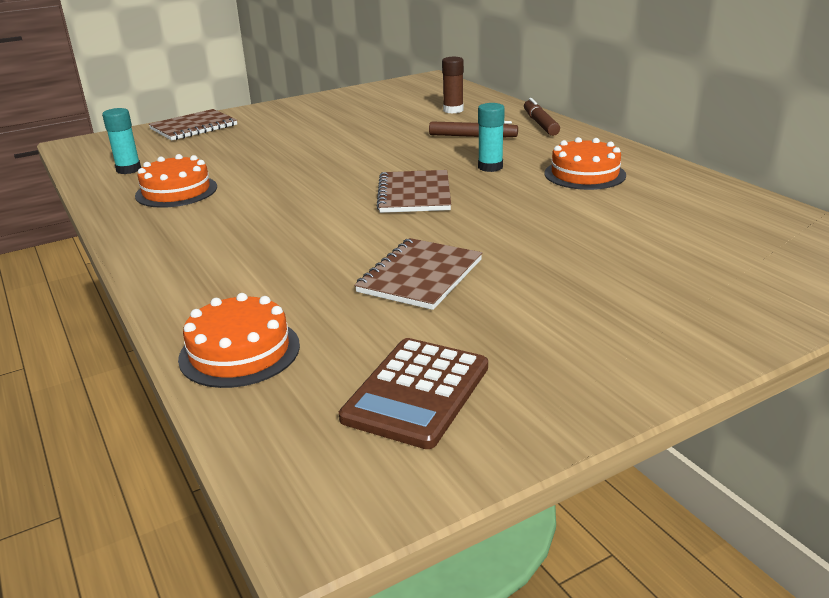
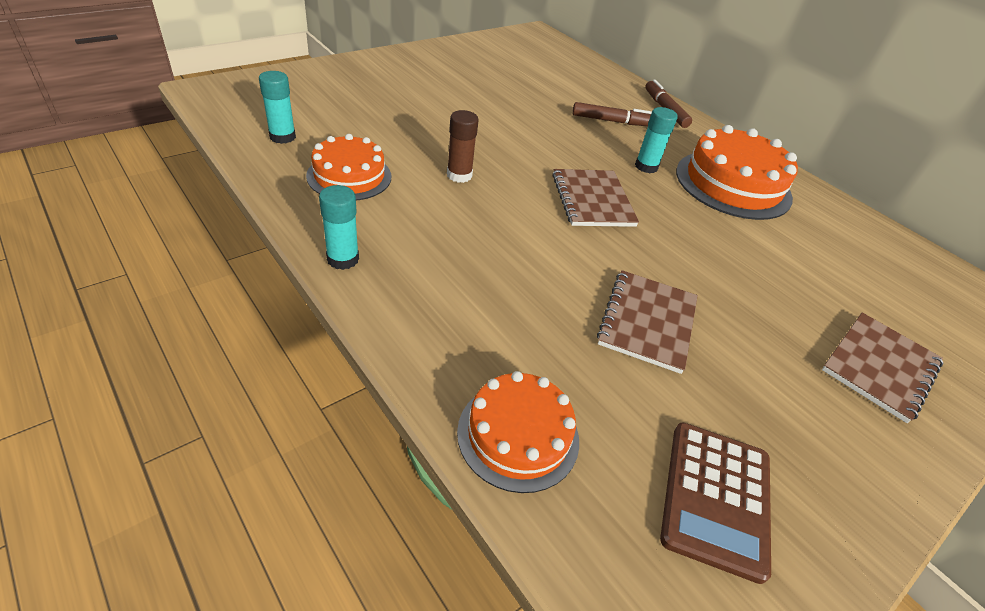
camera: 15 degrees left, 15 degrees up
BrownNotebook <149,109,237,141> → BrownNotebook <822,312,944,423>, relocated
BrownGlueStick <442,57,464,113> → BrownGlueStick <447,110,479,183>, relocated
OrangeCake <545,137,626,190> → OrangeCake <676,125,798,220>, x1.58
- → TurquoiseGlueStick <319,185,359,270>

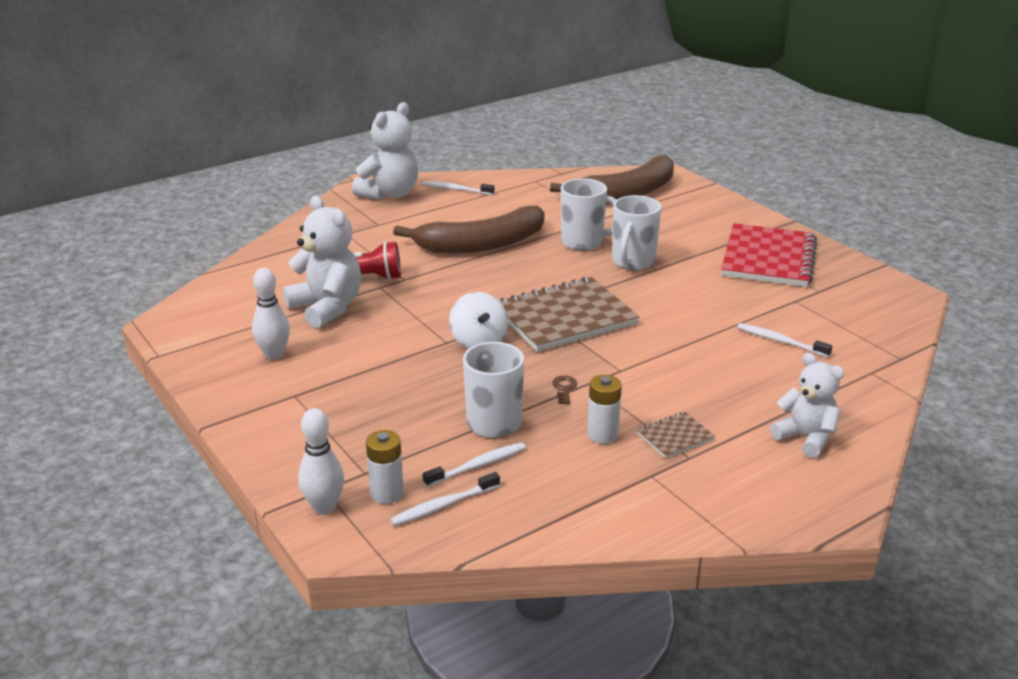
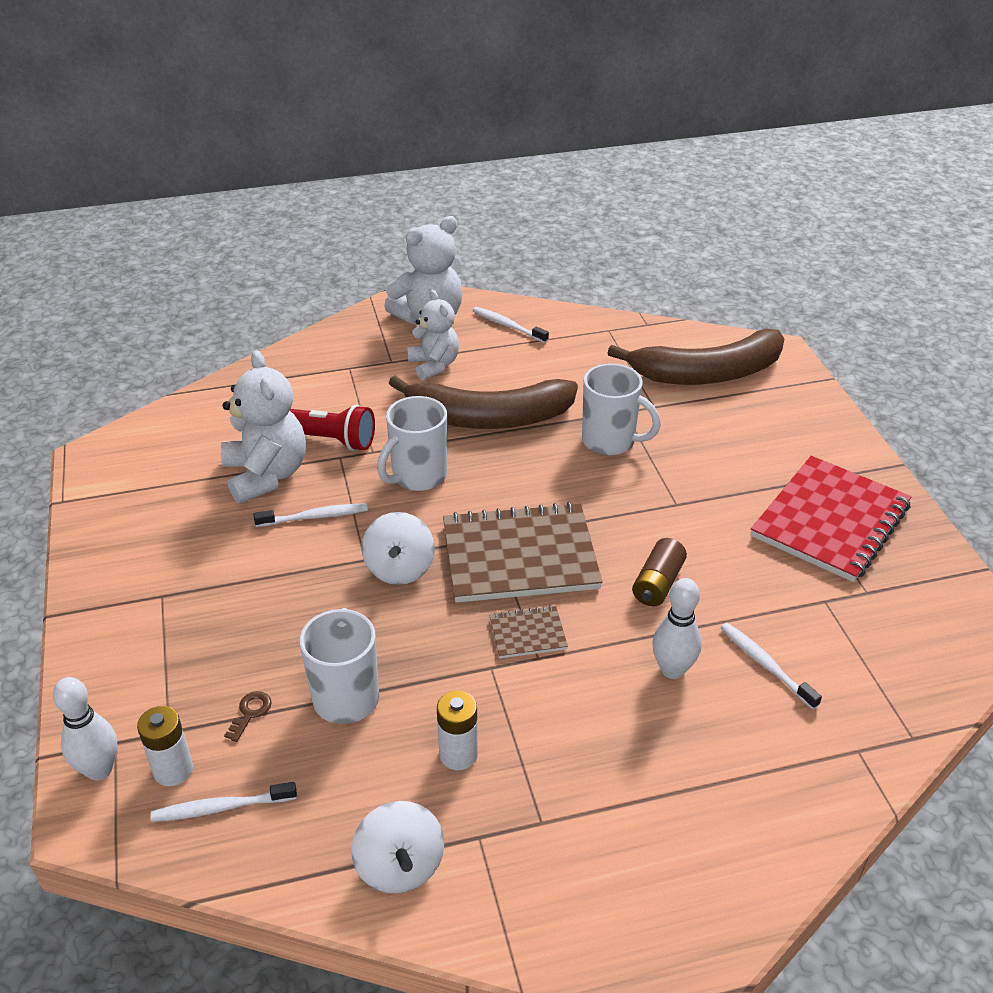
camera: 20 degrees right, 10 degrees up
WhiteBowlingPin <252,268,290,360> → WhiteBowlingPin <652,578,702,679>, relocated
WhiteToothbrush <423,442,526,487> → WhiteToothbrush <254,503,368,527>, relocated
BrownKey <552,375,577,405> → BrownKey <224,691,272,742>, relocated
WhiteMug <612,195,662,270> → WhiteMug <377,396,447,491>, relocated
BrownNotebook <636,412,715,458> → BrownNotebook <489,606,568,659>, relocated
WhiteTeddyBear <770,353,845,458> → WhiteTeddyBear <407,290,459,380>, relocated
- → WhiteSpinningTop <351,801,444,893>
- → BrownBattery <632,538,687,606>

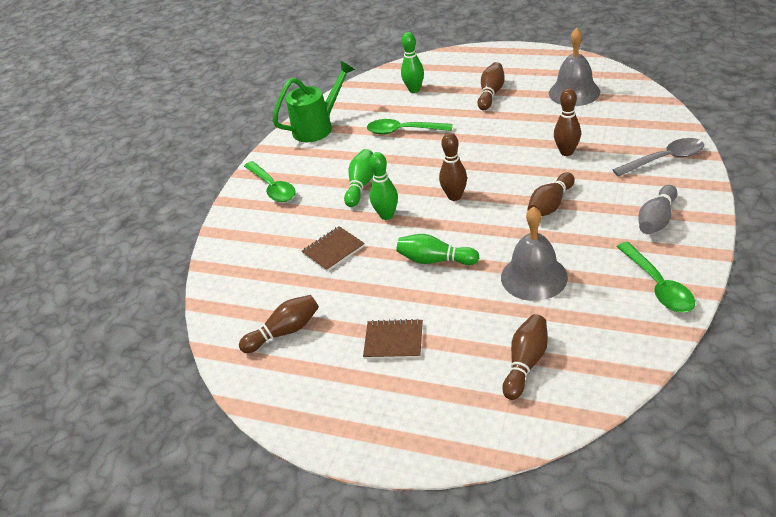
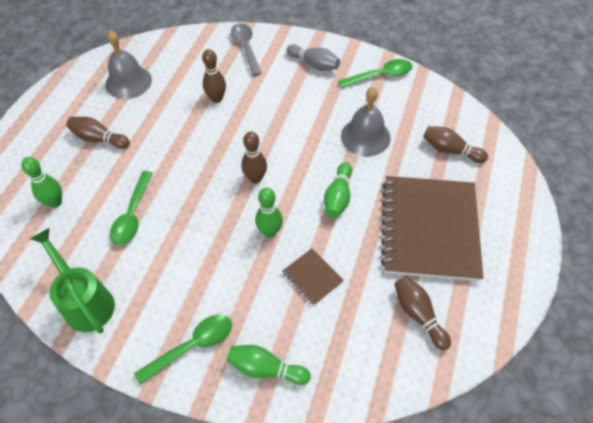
camera: 95 degrees left, 15 degrees up
GreenBowlingPin <344,149,373,207> → GreenBowlingPin <226,345,311,385>, relocated
BrownNotebook <363,319,423,359> → BrownNotebook <381,176,483,281>, x2.42
BrownBowlingPin <527,172,575,216> → -

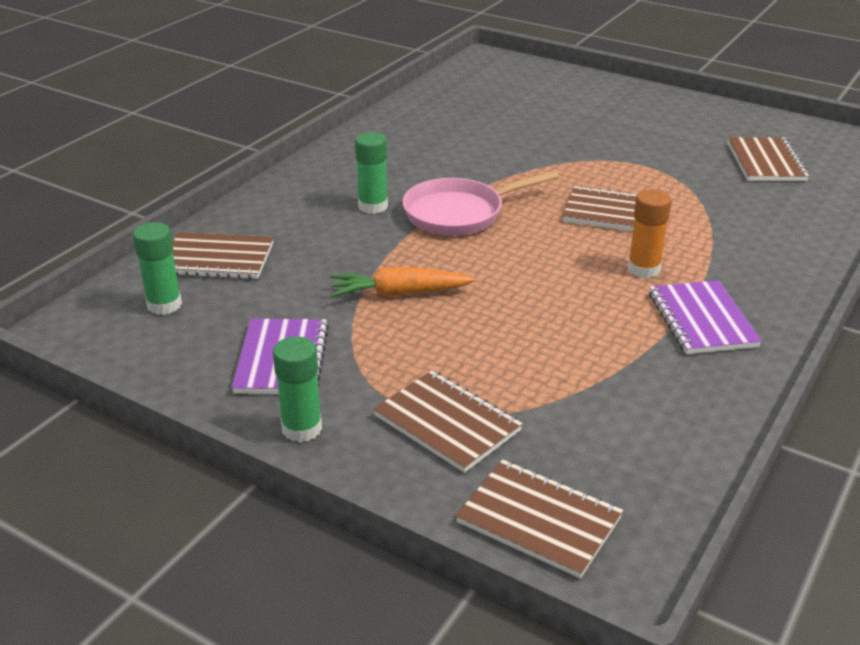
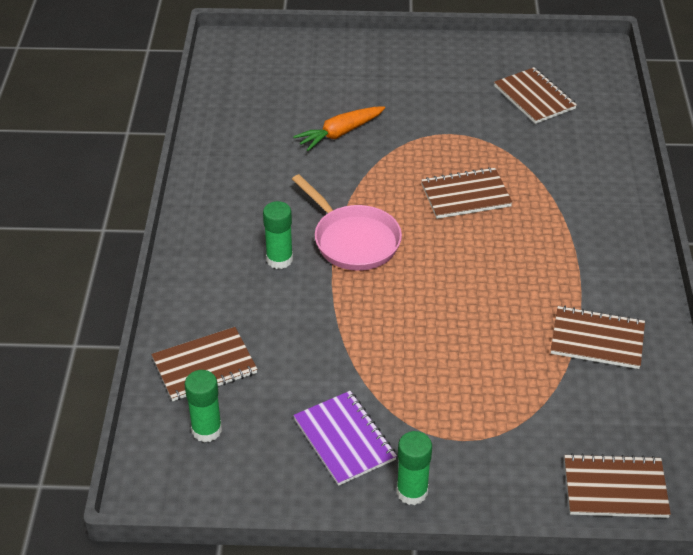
camera: 30 degrees left, 10 degrees up
OrangeCarrot <331,267,475,297> → OrangeCarrot <293,107,385,151>, relocated
BrownNotebook <373,370,523,473> → BrownNotebook <551,306,645,369>, relocated
PinkPan <402,170,559,236> → PinkPan <292,174,402,271>, 75 degrees counterclockwise
OrangeGlueStick <628,189,672,278> → -
PurpleNotebook <649,280,762,354> → -

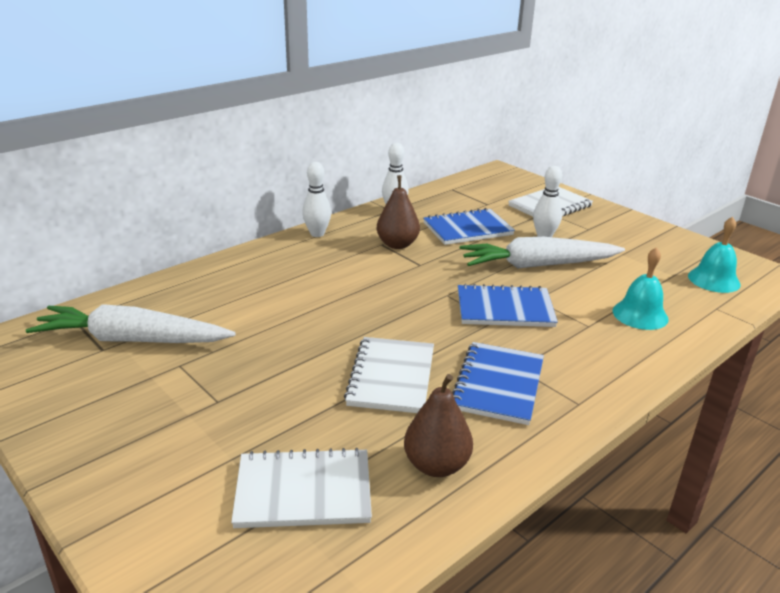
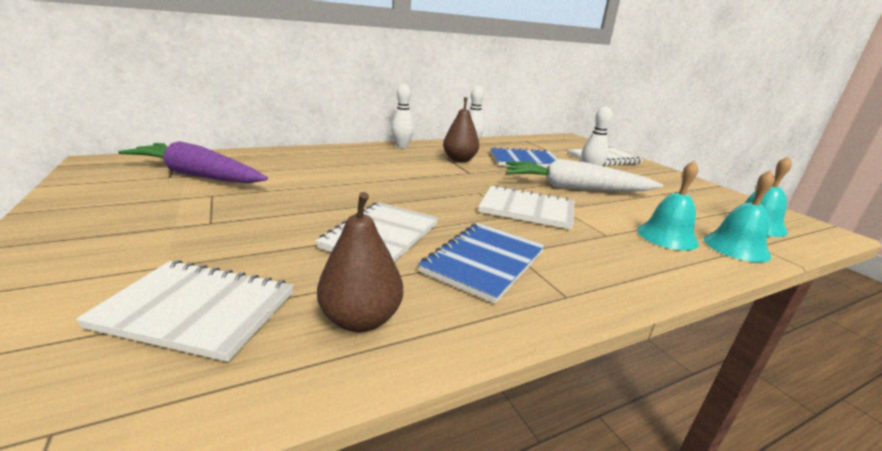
camera: 15 degrees right, 5 degrees down
WhiteCarrot <26,304,235,343> → PurpleCarrot <118,141,268,183>
BlueNotebook <458,283,558,327> → WhiteNotebook <478,185,574,229>
- → TurquoiseBell <704,170,775,262>

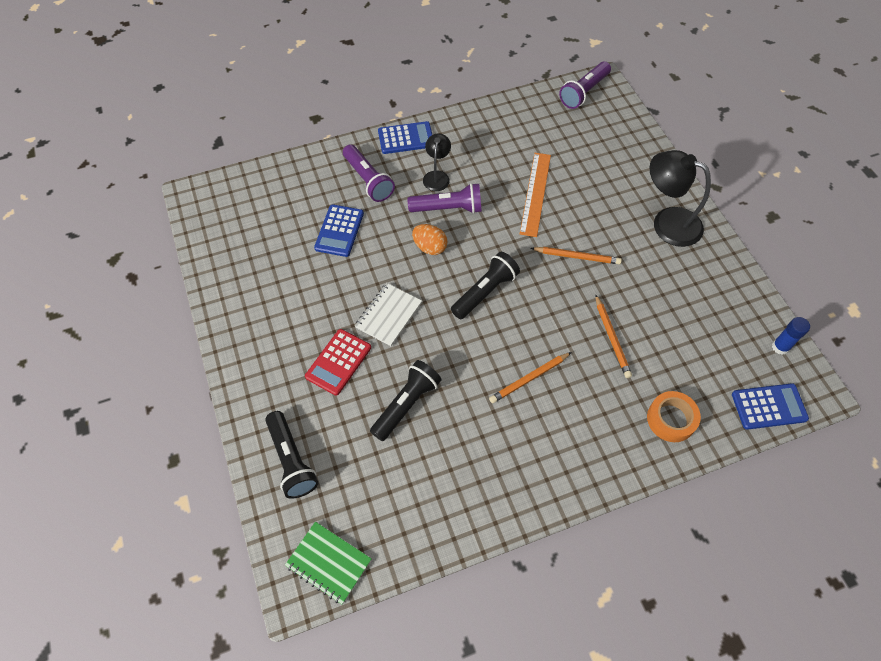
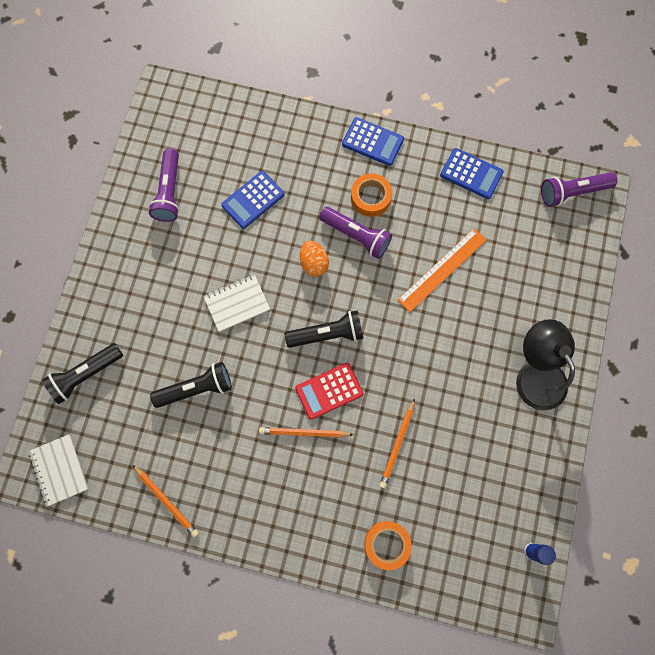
camera: 35 degrees right, 15 degrees up
BlackFlashlight <265,411,318,499> → BlackFlashlight <42,343,123,404>, 45 degrees clockwise
GreenNotebook <285,522,372,604> → WhiteNotebook <29,434,88,507>
RedCalculator <305,329,371,396> → RedCalculator <295,363,363,420>, relocated
PurpleFlashlight <343,145,395,202> → PurpleFlashlight <148,148,179,222>, relocated
BlackLamp <423,134,451,191> → OrangeTape <351,173,392,217>
OrangePencil <530,247,622,265> → OrangePencil <133,465,199,538>, relocated
BlueCalculator <732,383,809,430> → BlueCalculator <440,148,504,199>, relocated

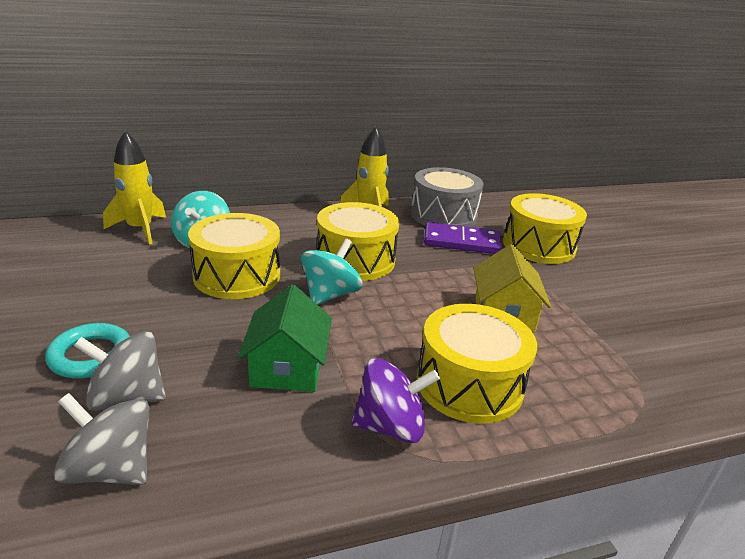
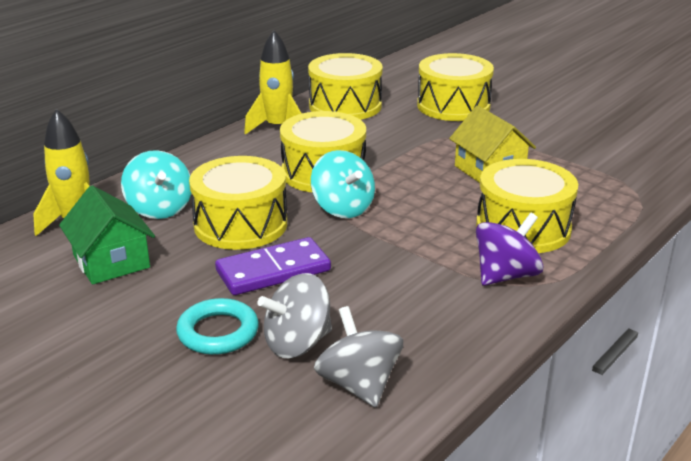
camera: 30 degrees left, 0 degrees up
GreySpinningTop <54,393,150,485> → GreySpinningTop <314,306,403,408>, 75 degrees clockwise
GreenHouse <238,285,332,392> → GreenHouse <59,185,155,285>, relocated
TurquoiseSpinningTop <301,238,363,305> → TurquoiseSpinningTop <311,150,375,218>, 150 degrees clockwise
GreyDrum <411,167,484,227> → YellowDrum <308,53,383,120>
PurpleDomino <424,222,502,254> → PurpleDomino <215,237,331,295>, relocated

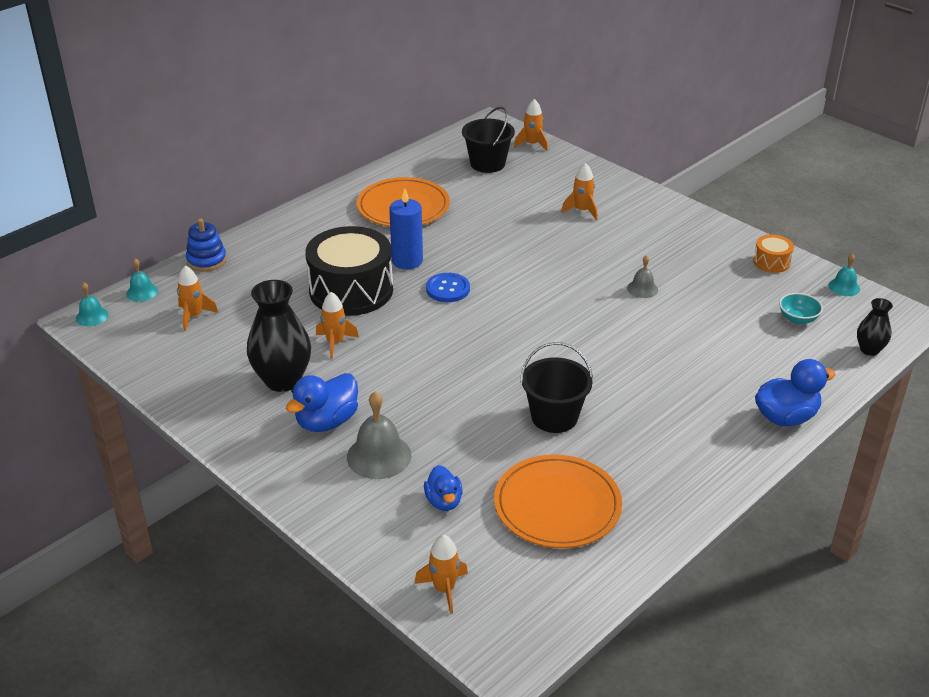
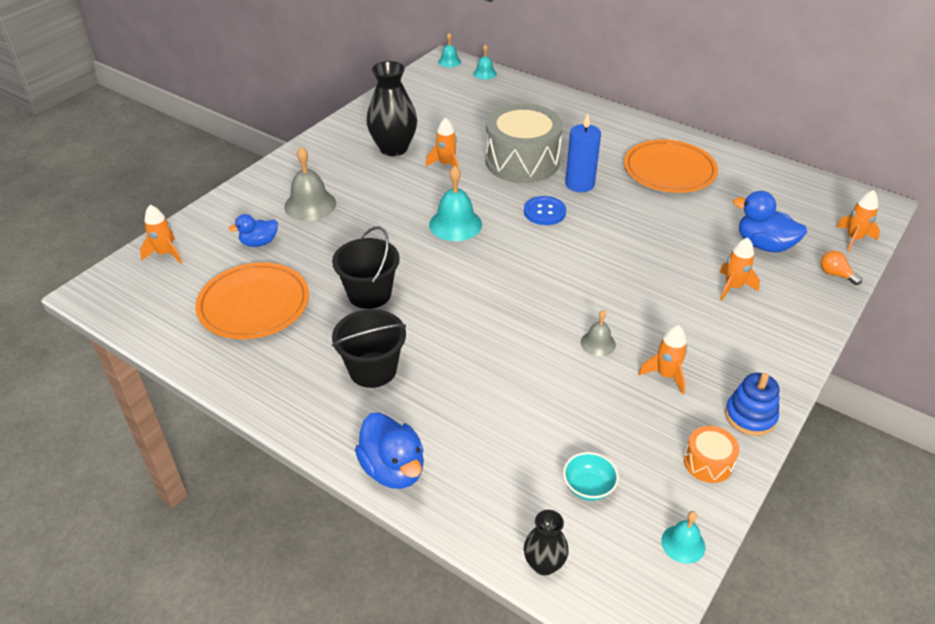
camera: 80 degrees right, 5 degrees up
OrangeRocket <177,266,219,331> → OrangeRocket <639,325,687,395>, relocated
BlueStackingToy <186,219,227,272> → BlueStackingToy <725,373,779,436>, relocated
BlueDuck <286,373,358,432> → BlueDuck <733,191,807,253>, relocated
BlackDrum <305,226,393,316> → GreyDrum <485,104,563,183>
BlackBucket <462,106,515,173> → BlackBucket <332,309,406,388>, relocated
- → TurquoiseBell <429,166,482,241>
- → OrangeLightBulb <821,251,862,285>

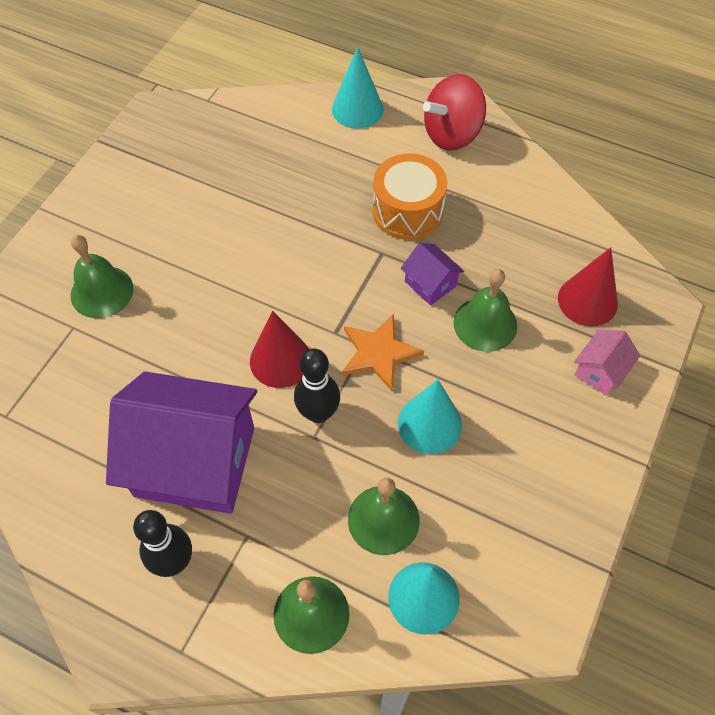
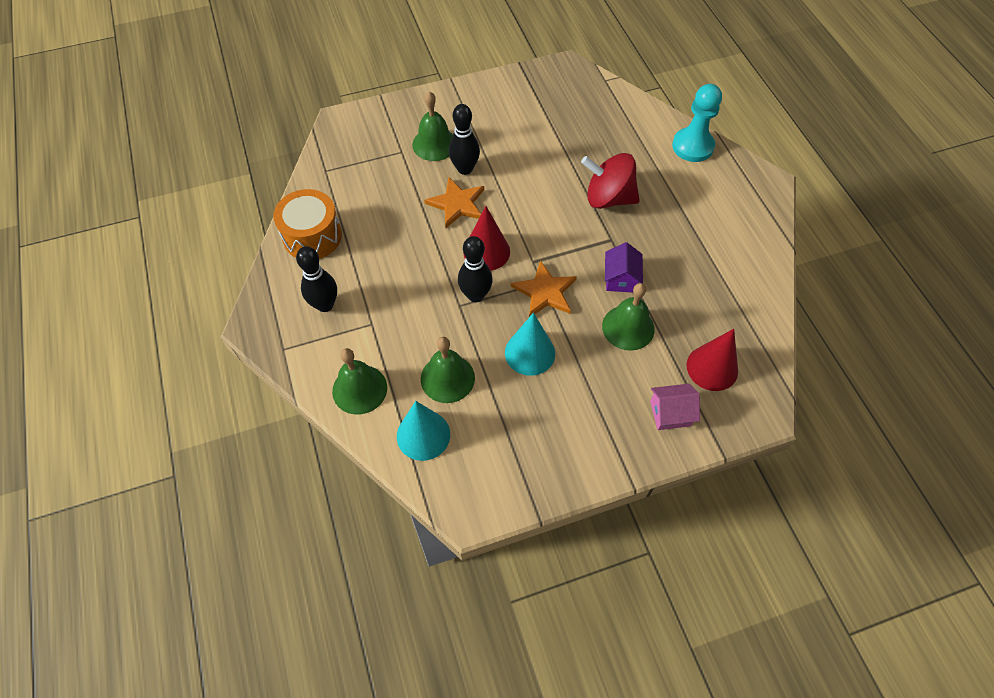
camera: 45 degrees right, 0 degrees up
PurpleHouse <106,371,257,514> → -
TurquoiseCone <332,47,384,129> → TurquoisePawn <672,84,722,162>
OrangeDrum <373,153,447,240> → OrangeDrum <273,189,342,259>, relocated
RedSpinningTop <423,74,486,151> → RedSpinningTop <581,153,640,209>, relocated
- → OrangeStar <424,177,484,228>
- → BlackBowlingPin <449,104,480,175>

